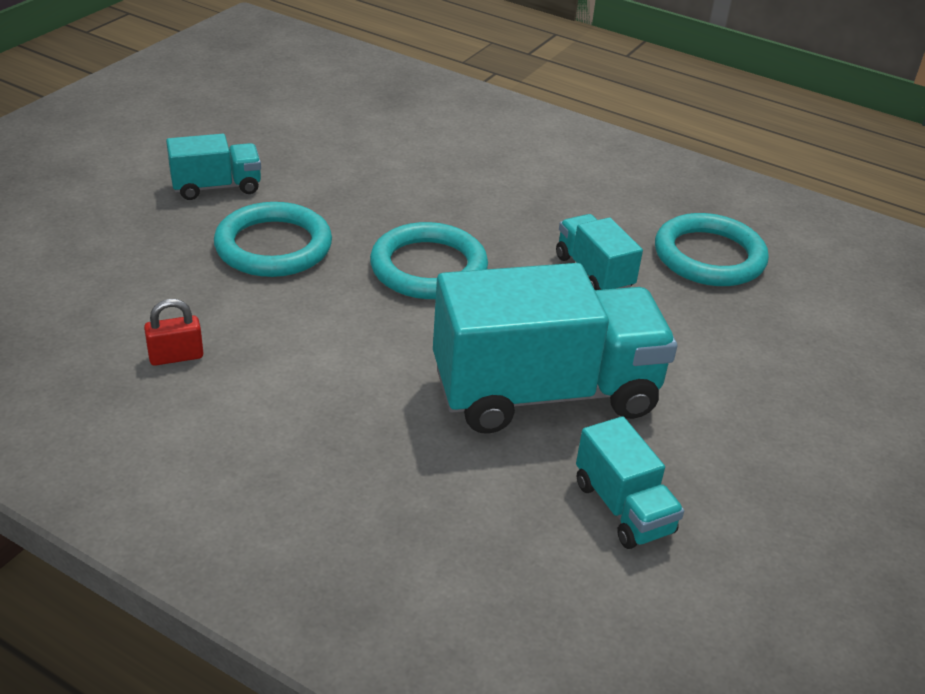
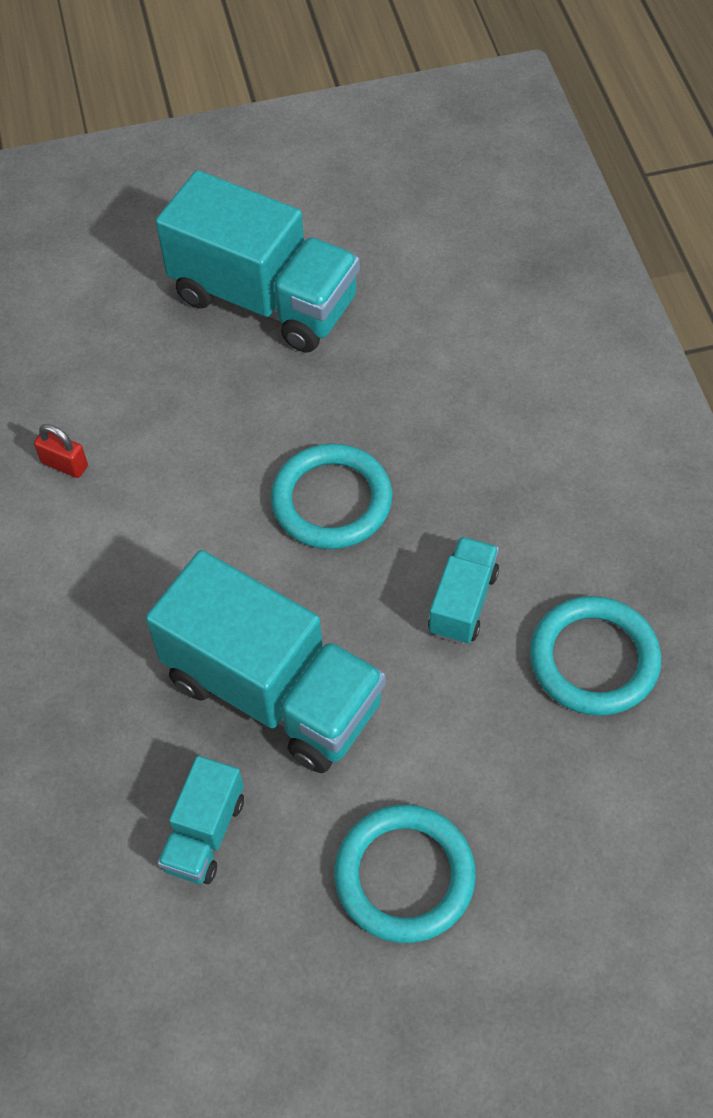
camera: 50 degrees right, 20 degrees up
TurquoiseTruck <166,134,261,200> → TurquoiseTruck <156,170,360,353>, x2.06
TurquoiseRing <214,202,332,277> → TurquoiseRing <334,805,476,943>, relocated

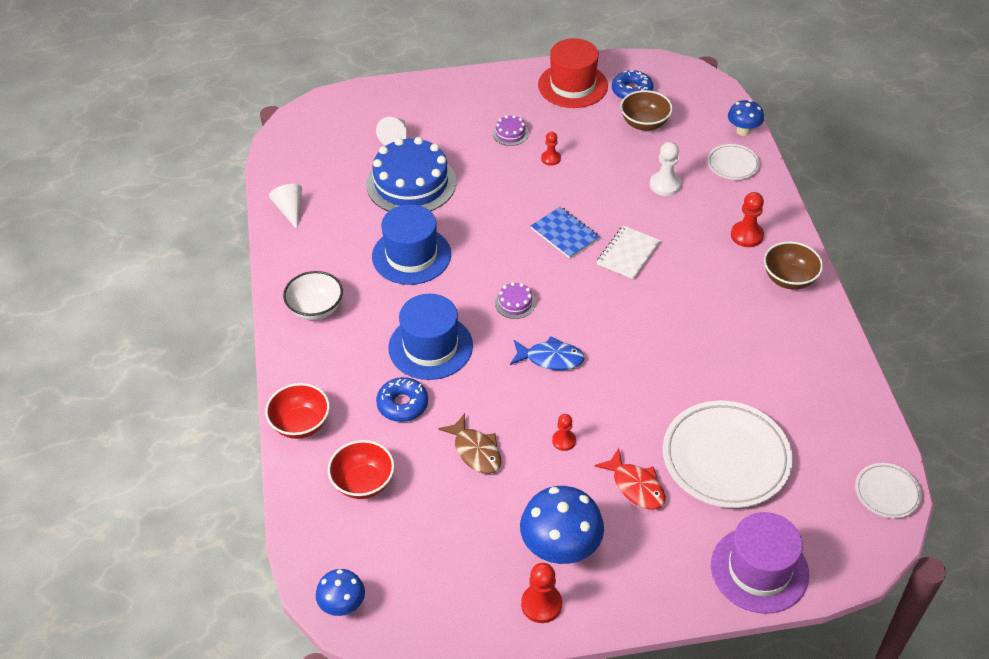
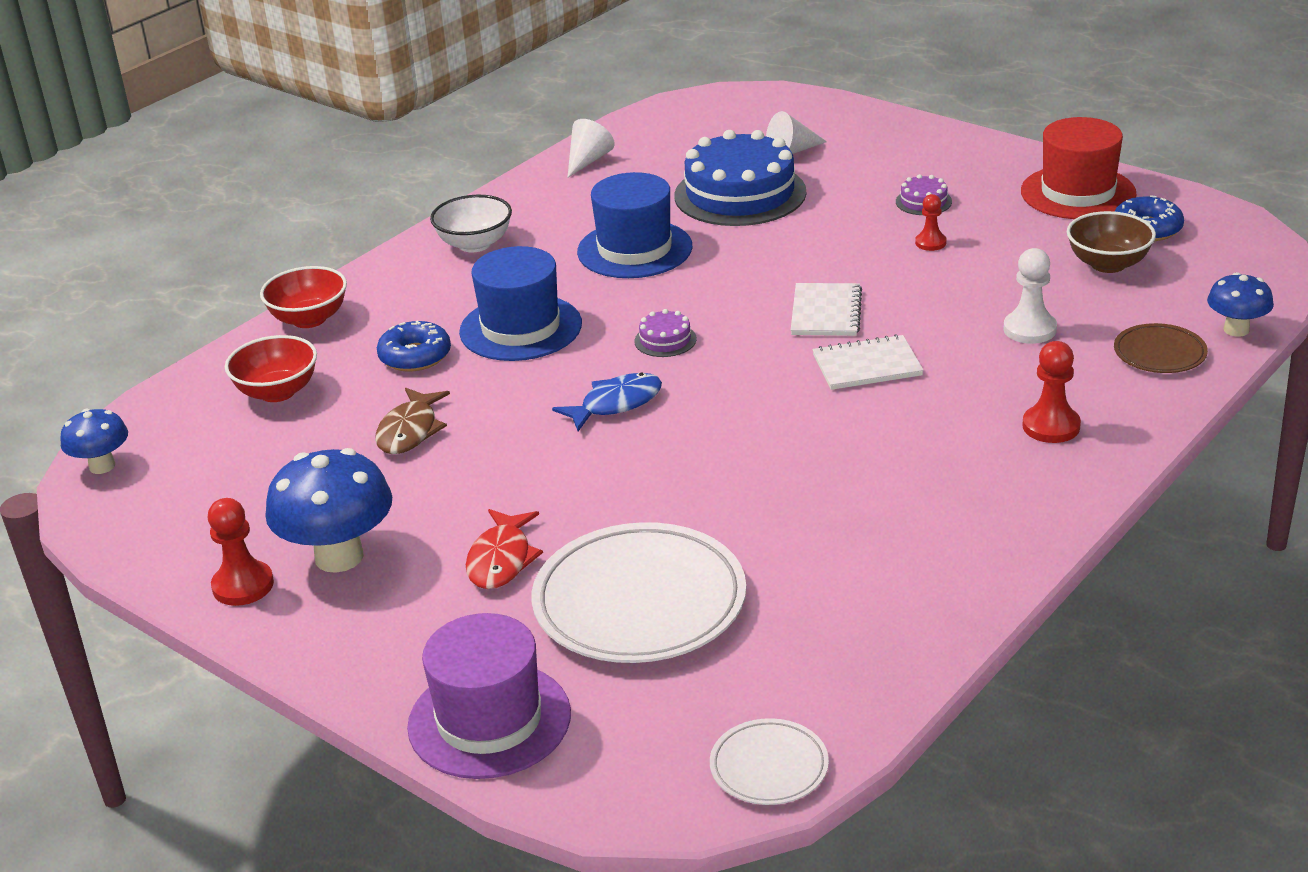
camera: 50 degrees right, 15 degrees down
BlueFish <510,336,585,370> → BlueFish <552,372,662,431>, 90 degrees counterclockwise
BlueNotebook <531,207,600,259> → WhiteNotebook <791,283,862,336>
RedPawn <552,414,576,451> → -
WhitePlate <707,144,760,180> → BrownPlate <1114,323,1208,373>
BrownBowl <764,241,823,290> → -

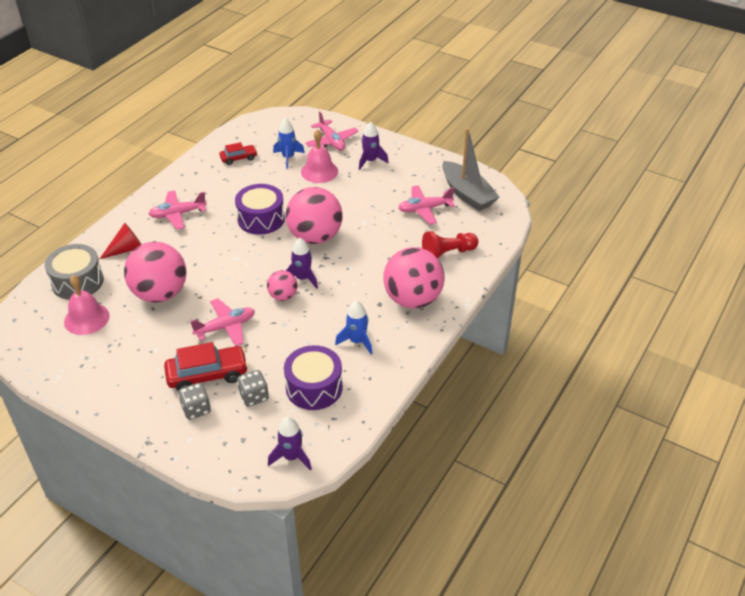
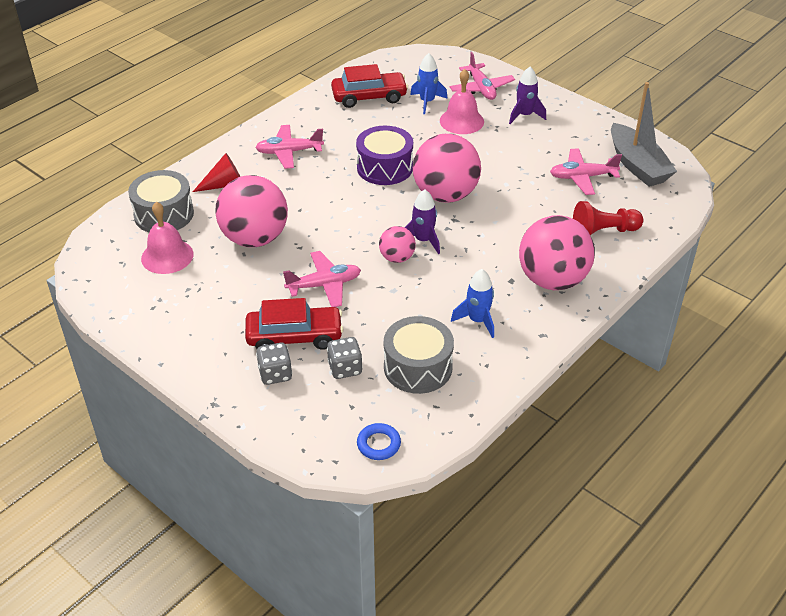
camera: 10 degrees right, 0 degrees up
RedCar <219,142,257,165> → RedCar <331,64,408,108>, x1.72
PurpleRocket <268,417,312,471> → BlueRing <357,423,401,460>
PurpleDrum <284,345,343,410> → GreyDrum <384,316,454,394>

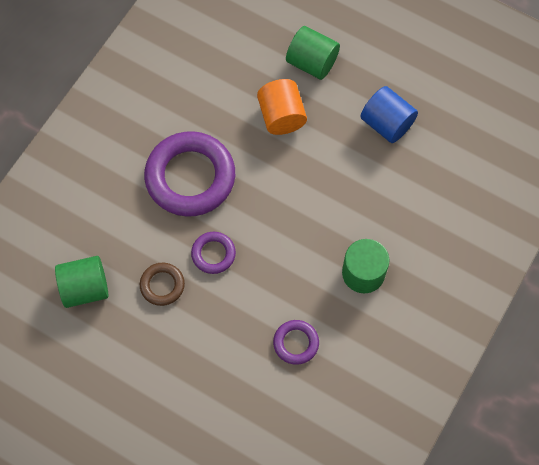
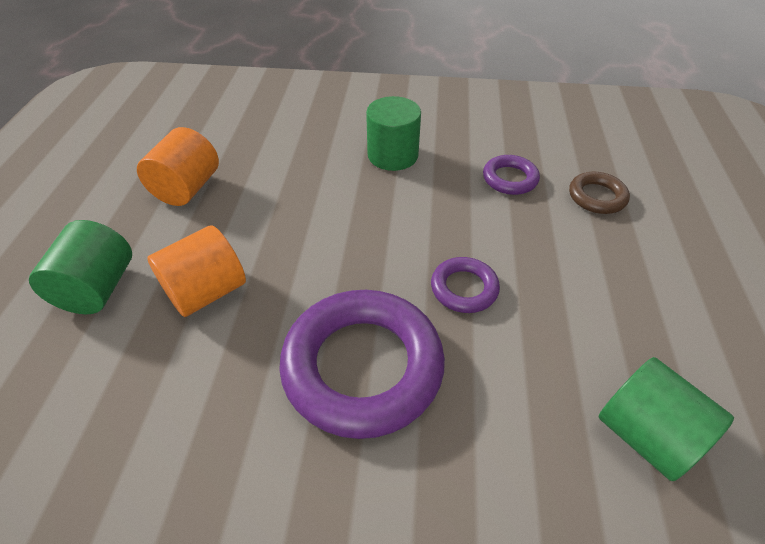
camera: 115 degrees left, 20 degrees down
BrownRing <140,263,185,306> → BrownRing <569,172,630,214>, relocated
BlueCylinder <360,86,418,143> → OrangeCylinder <137,127,219,206>

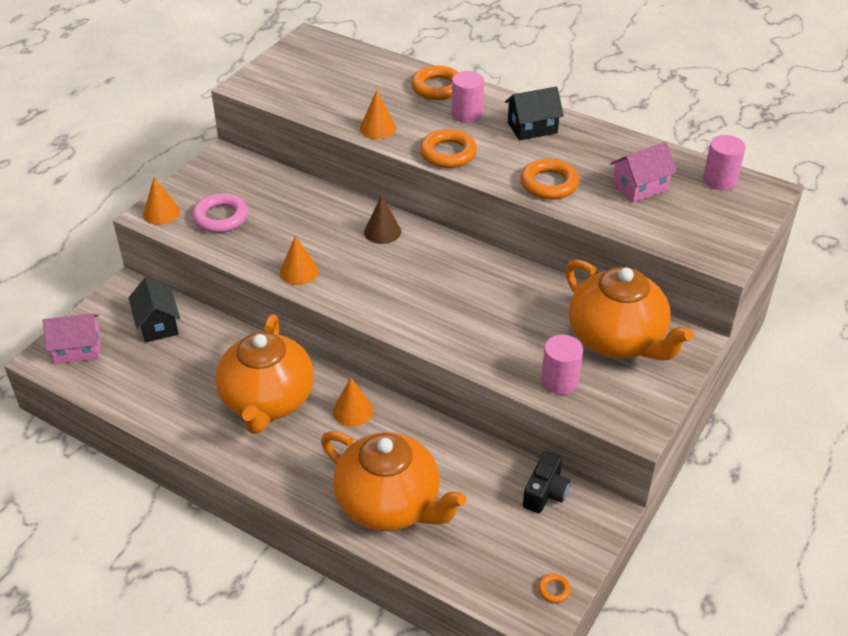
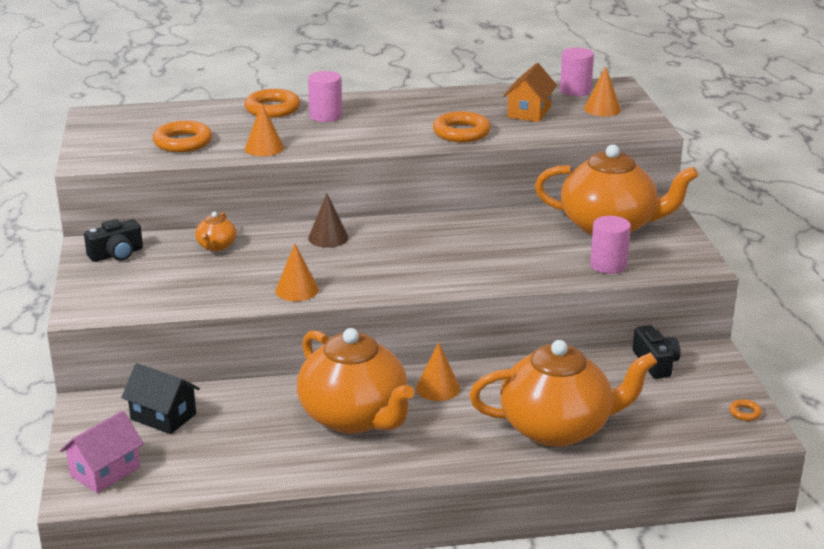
camera: 40 degrees left, 15 degrees down
OrangeCone <143,177,180,225> → OrangeCone <584,66,621,116>, relocated
PinkRing <192,193,248,233> → -
OrangeRing <420,129,477,168> → OrangeRing <153,121,212,152>, relocated
BlackHouse <505,86,564,140> → -
PinkHouse <610,142,677,203> → OrangeHouse <503,63,557,122>
- → BlackCamera <84,219,143,262>
- → OrangeTeapot <195,212,237,251>

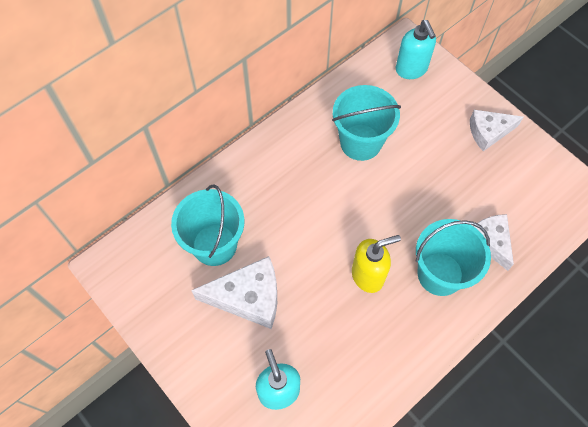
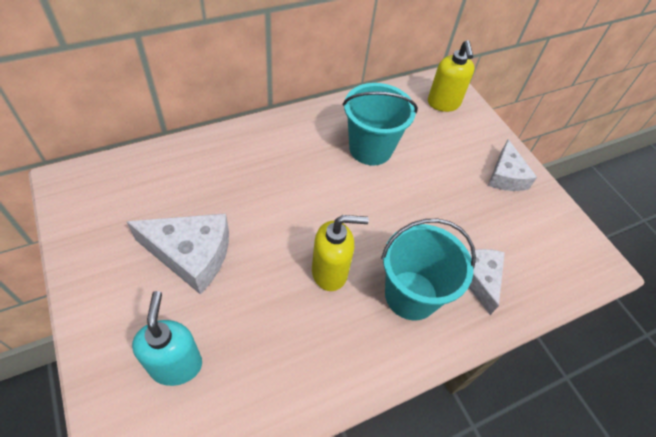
camera: 10 degrees right, 10 degrees down
TurquoiseBucket <171,184,245,266> → -
TurquoiseSoapDispenser <396,20,436,79> → YellowSoapDispenser <428,40,475,112>
WhiteCheese <470,110,523,151> → WhiteCheese <488,139,537,191>, 90 degrees counterclockwise

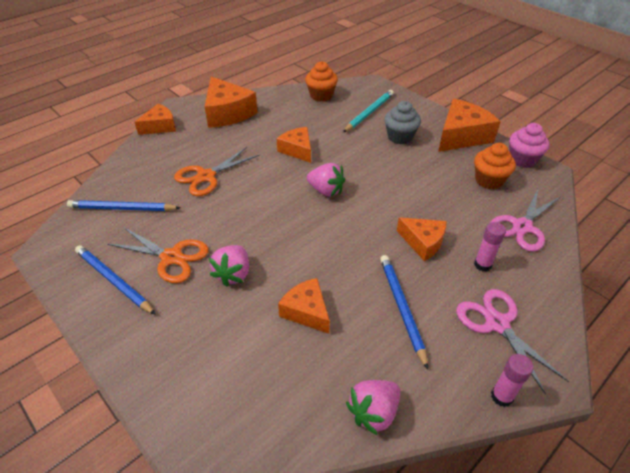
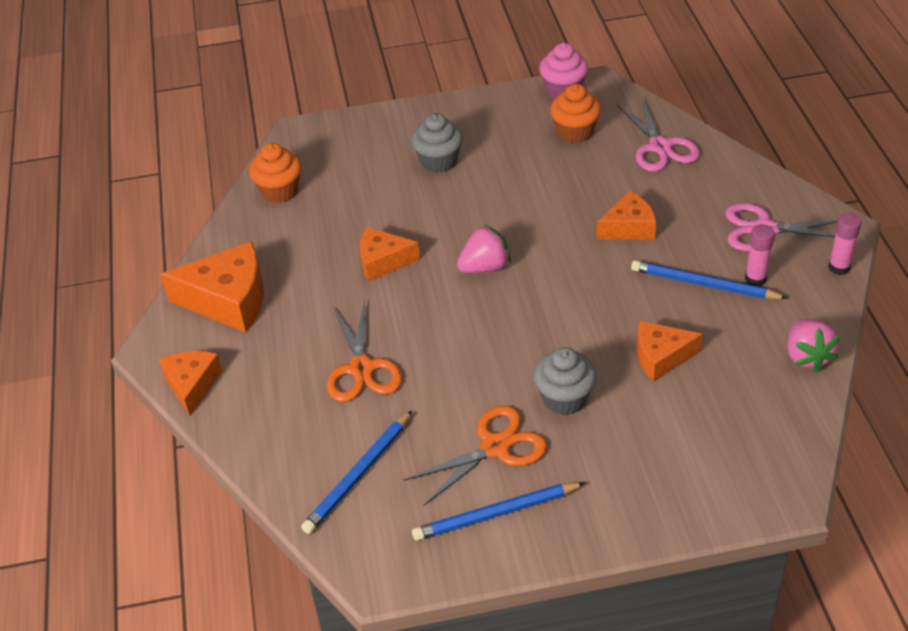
camera: 55 degrees left, 0 degrees up
PinkStrawberry <209,245,249,287> → GreyCupcake <534,347,597,415>
TurquoisePencil <343,90,394,132> → -
OrangeCheese <438,98,501,152> → -
PinkGlueStick <474,222,506,272> → PinkGlueStick <745,224,775,286>, relocated

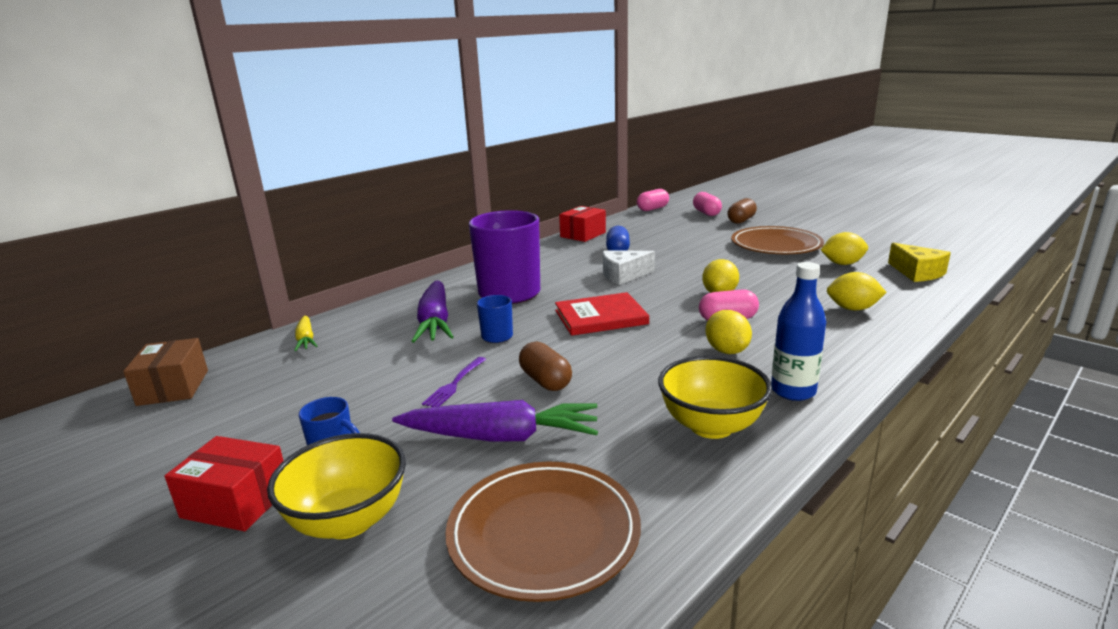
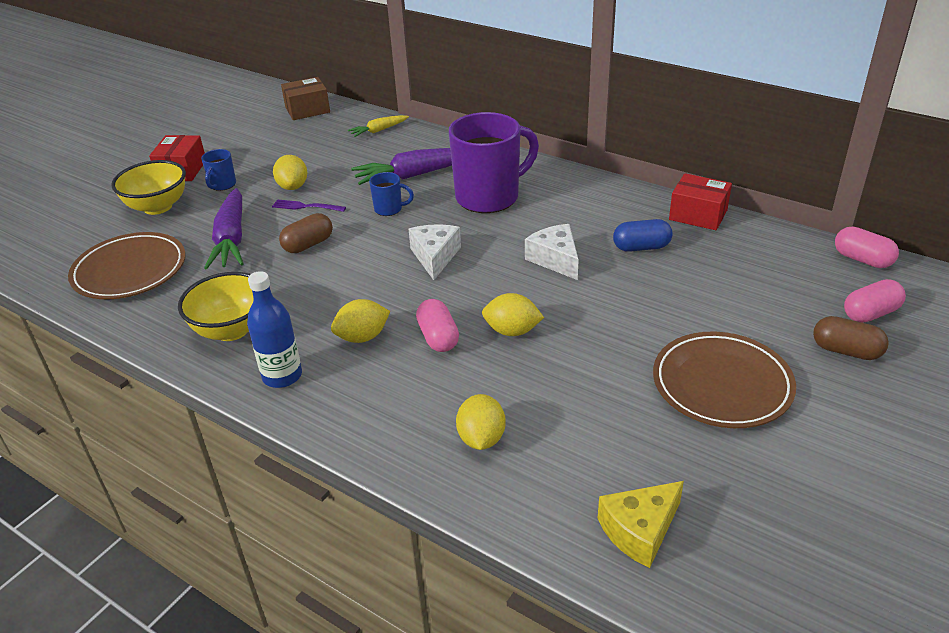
camera: 80 degrees right, 15 degrees up
RedBook <555,292,649,336> → WhiteCheese <408,224,461,280>
YellowLemon <821,232,868,265> → YellowLemon <273,155,307,190>, relocated

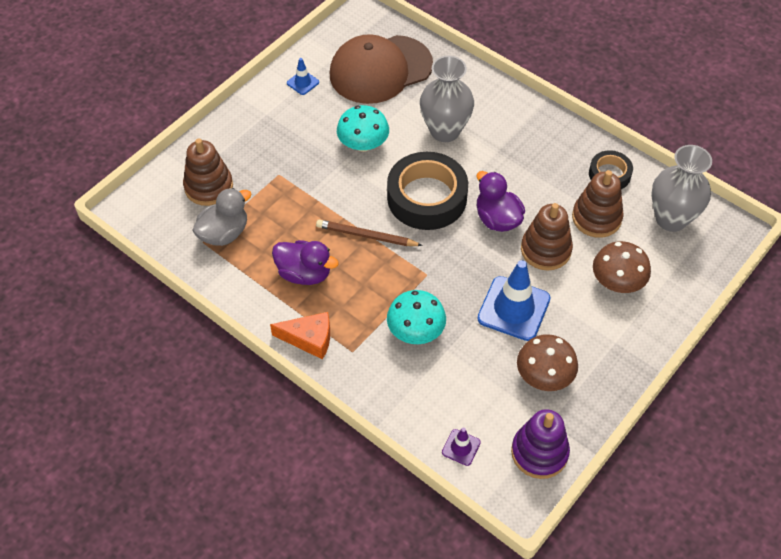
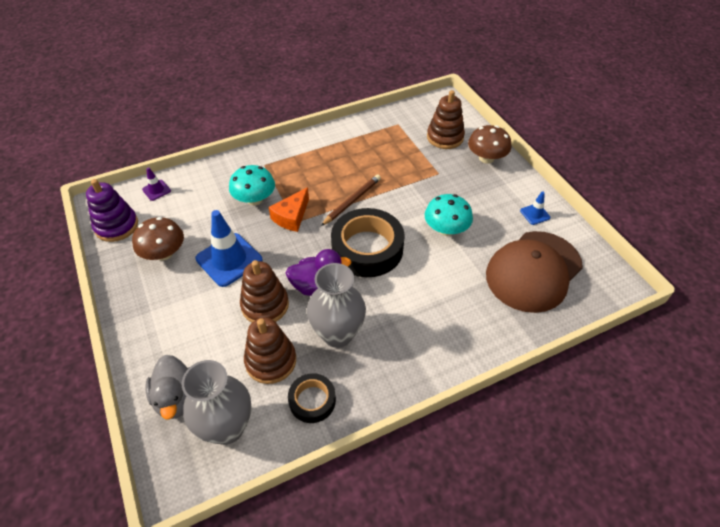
camera: 115 degrees right, 5 degrees down
GreyDuck <192,188,251,246> → GreyDuck <146,355,190,419>, relocated
OrangeCheese <270,312,330,360> → OrangeCheese <269,187,309,232>, relocated
PurpleDuck <272,240,339,285> → -
BrownCap <330,34,433,104> → BrownCap <486,231,583,313>, 135 degrees counterclockwise
GreyVase <420,56,474,142> → GreyVase <307,263,366,348>, relocated
BrownMushroom <593,241,651,293> → BrownMushroom <468,125,511,164>, relocated

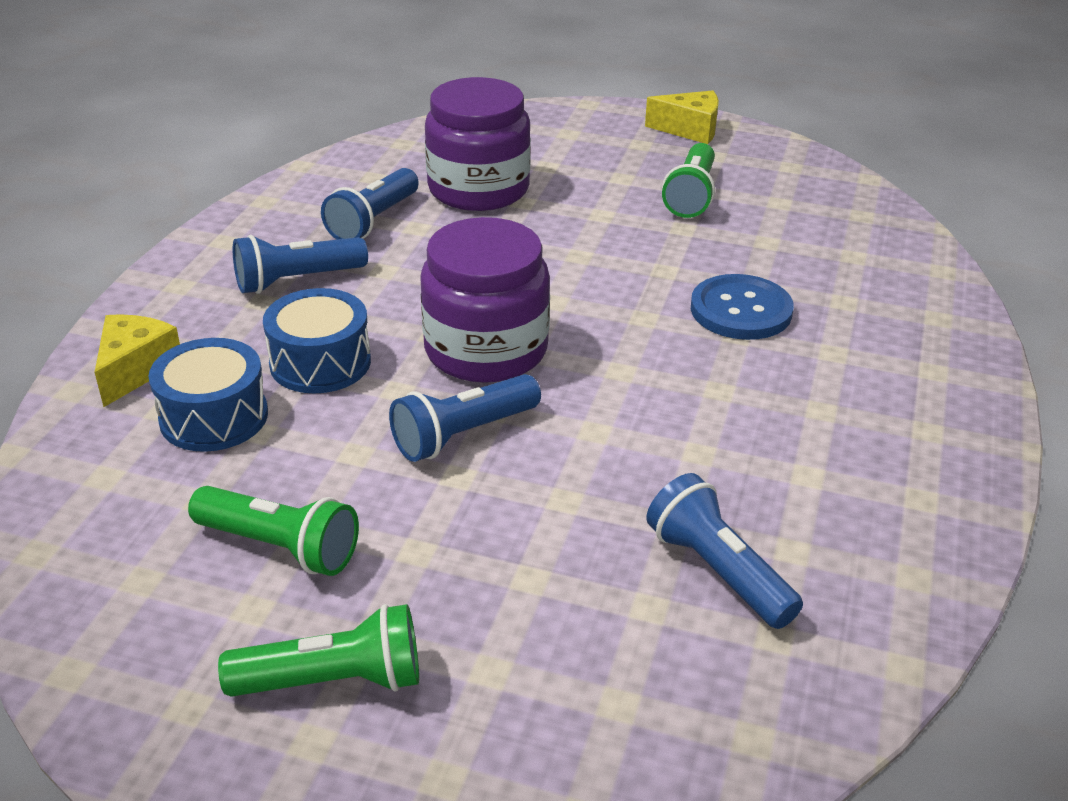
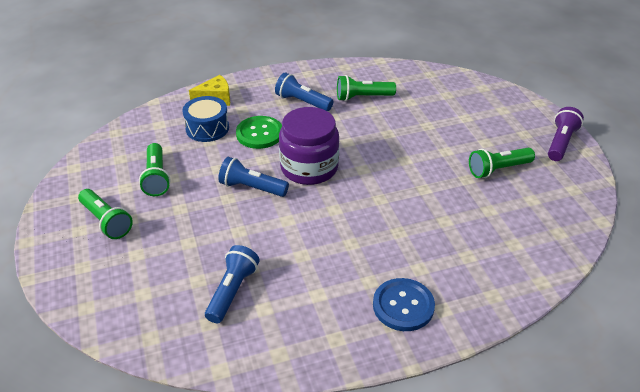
camera: 55 degrees right, 5 degrees up
BlueDrum <263,288,371,393> → GreenButton <236,116,282,149>
BlueFlashlight <321,168,419,240> → GreenFlashlight <337,75,396,101>
PurpleJar <425,77,531,211> → -
YellowCheese <645,90,719,144> → PurpleFlashlight <548,107,584,161>
BlueButton <691,274,794,340> → BlueButton <373,278,435,331>, relocated

